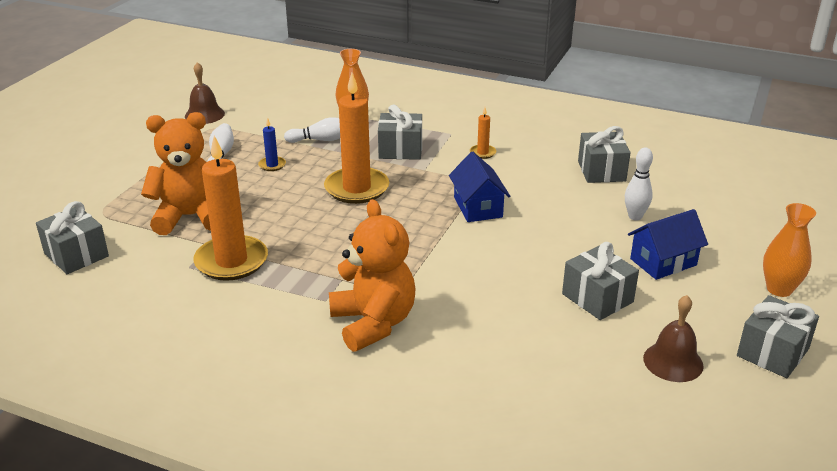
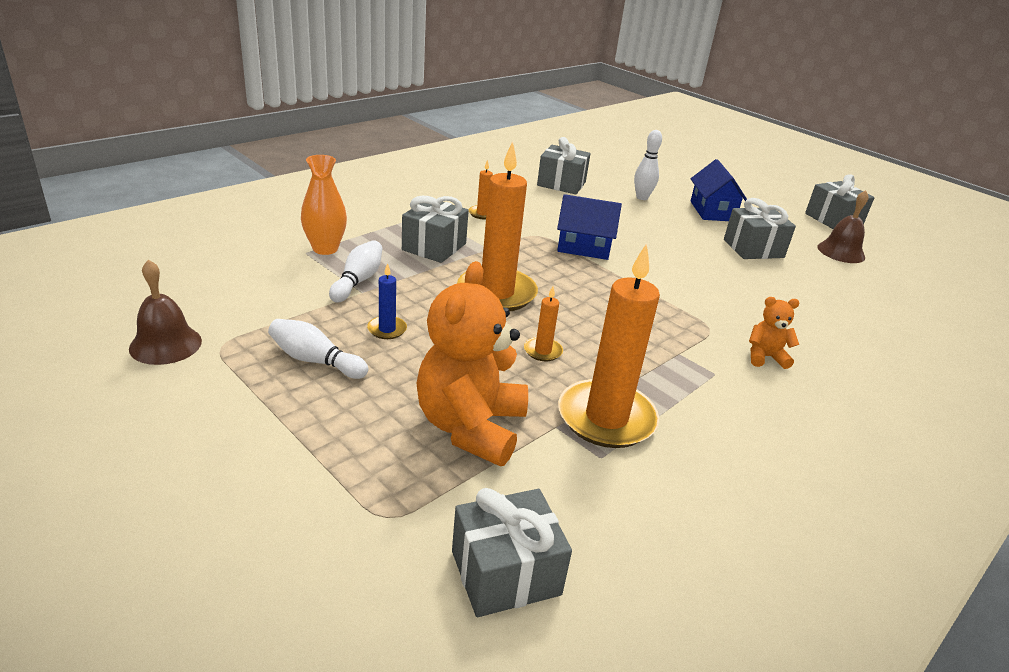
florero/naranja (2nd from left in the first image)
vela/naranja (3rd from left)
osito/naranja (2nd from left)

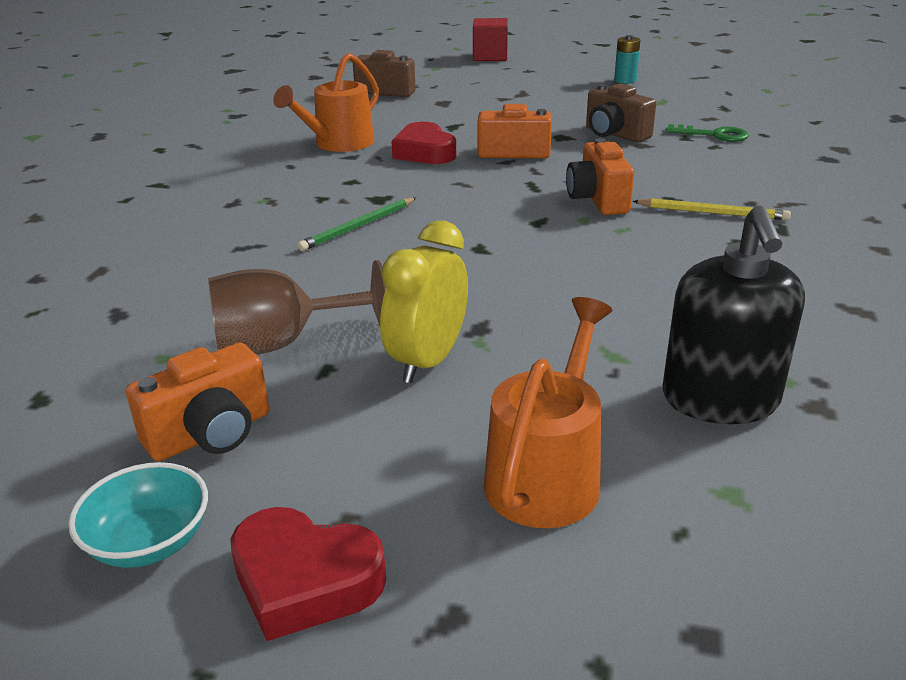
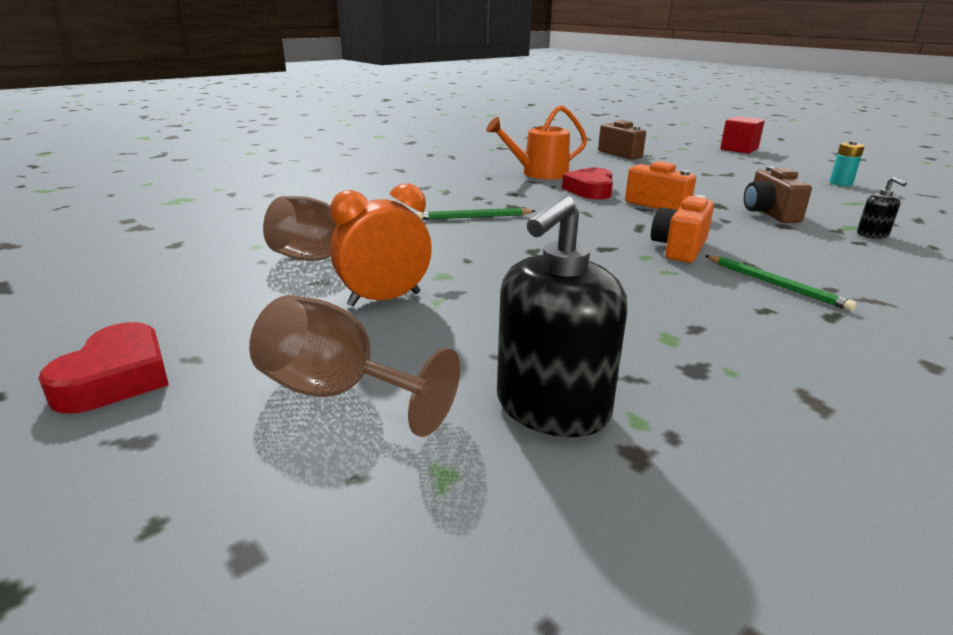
cuenco/turquesa
cámara/naranja (1st from left in the first image)
copa/marrón (2nd from left)
dispensador de jabón/negro (2nd from left)
despertador/naranja
lápiz/verde (2nd from left)
corazón/rojo (1st from left)

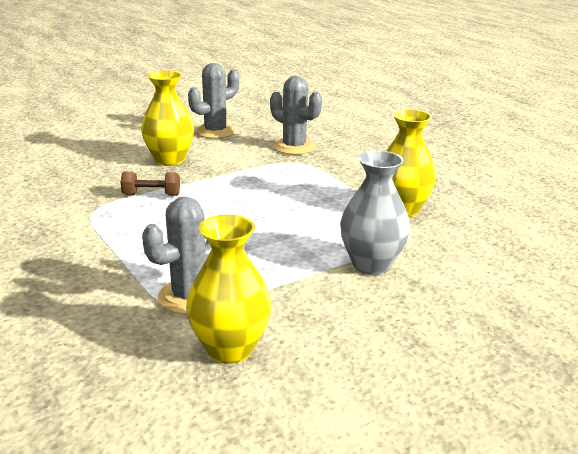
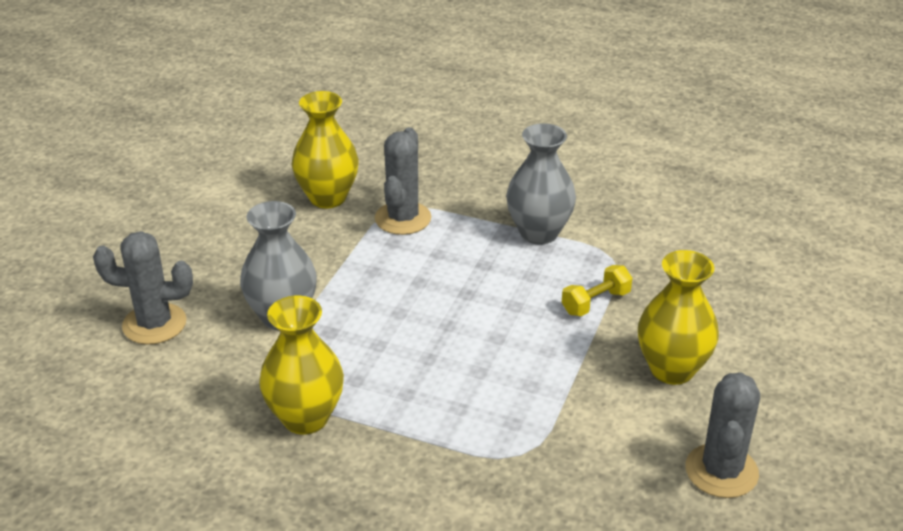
florero/gris (2nd from left)
cactus/gris (1st from left)
mancuerna/amarillo

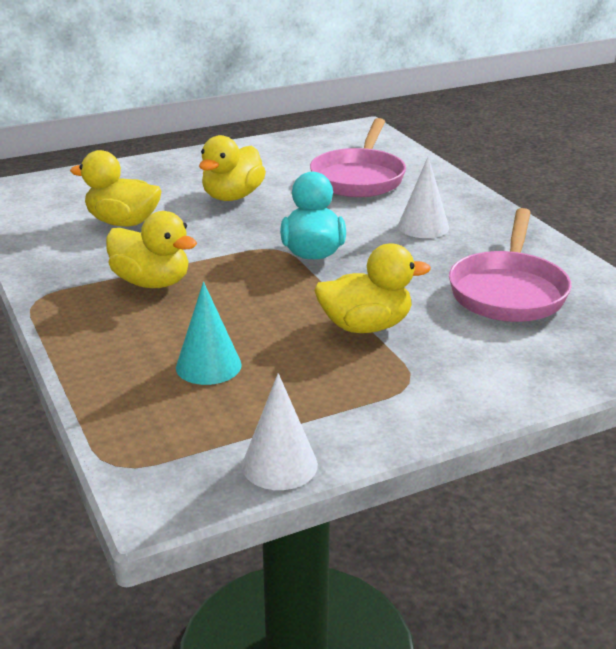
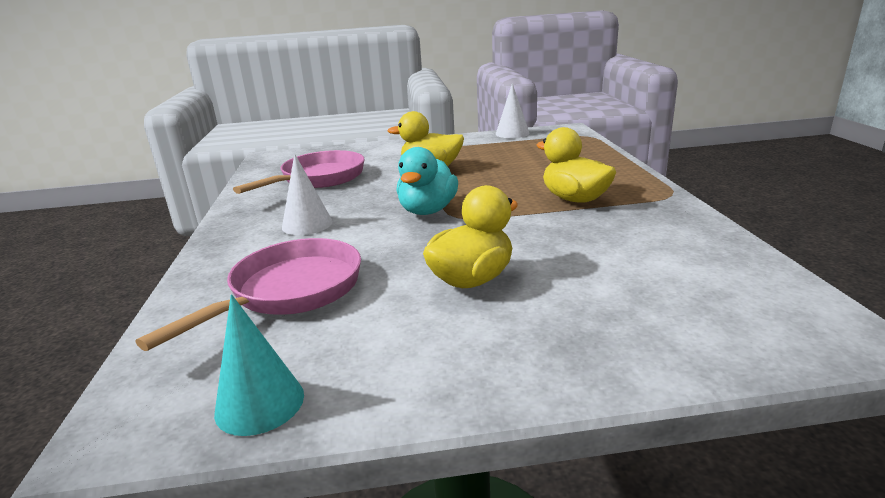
pato/amarillo (1st from left in the first image)
cono/turquesa

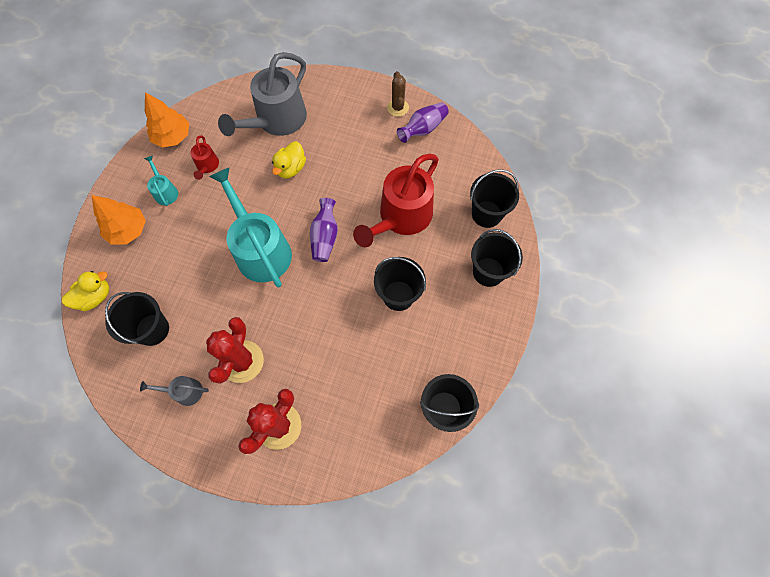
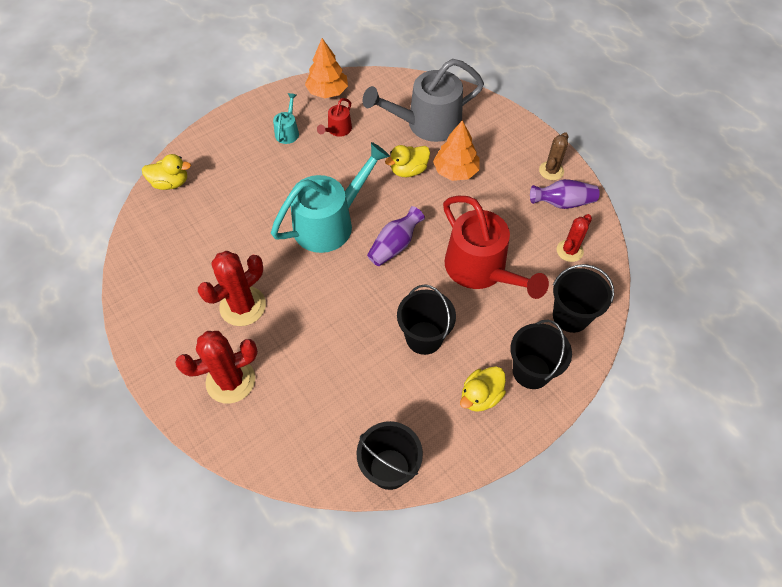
balde/negro (1st from left in the first image)
regadera/gris (1st from left in the first image)
pato/amarillo (3rd from left)
cactus/rojo (3rd from left)
árbol/naranja (2nd from left)
regadera/turquesa (2nd from left)
regadera/rojo (2nd from left)

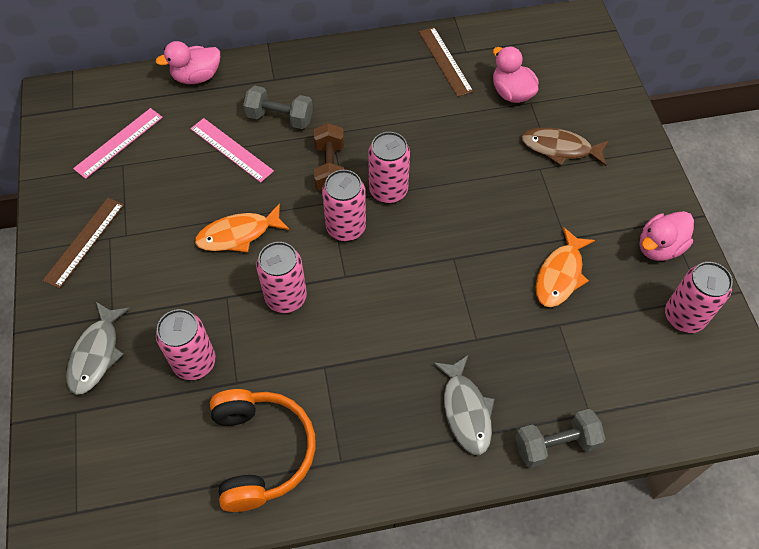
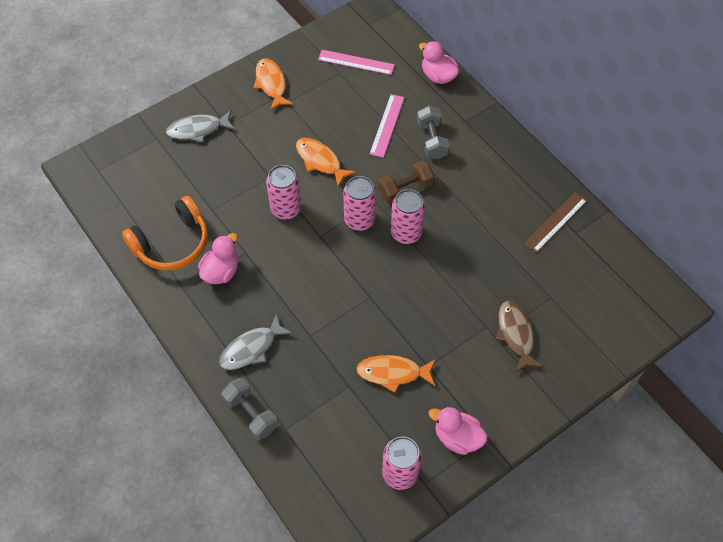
lata/rosa (1st from left in the first image)
pato/rosa (1st from left)
pez/naranja (1st from left)

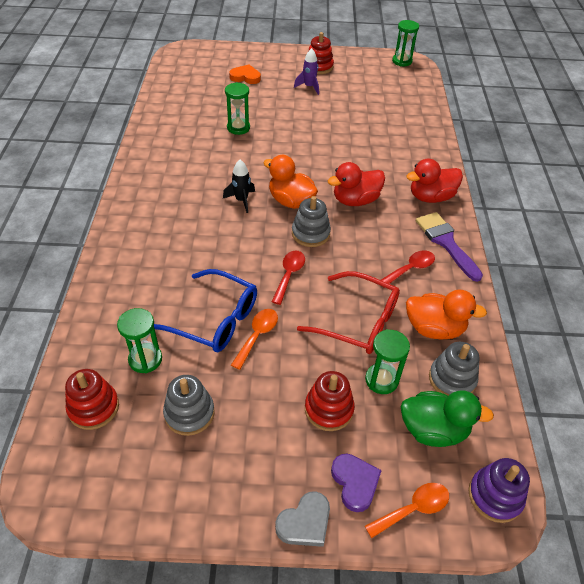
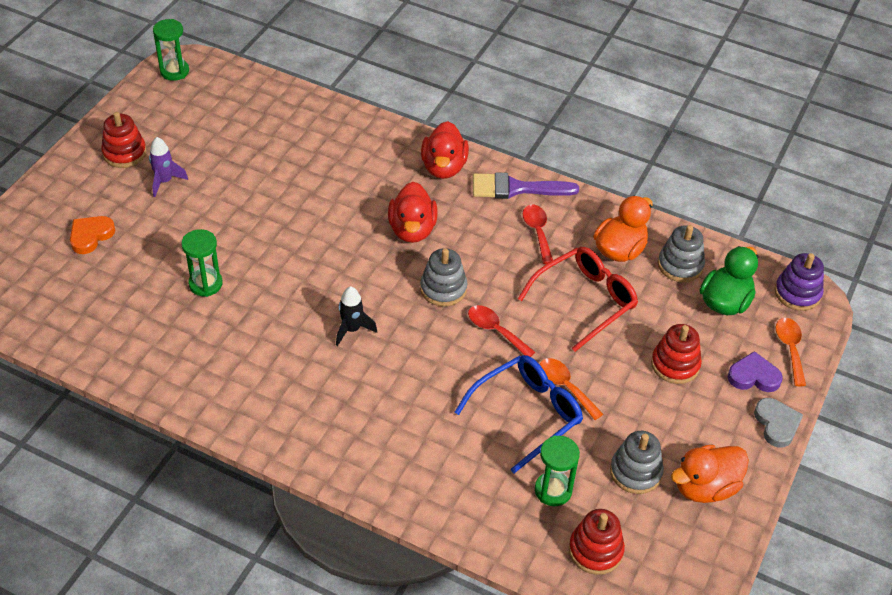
reloj de arena/verde (3rd from left in the first image)
pato/naranja (2nd from left)

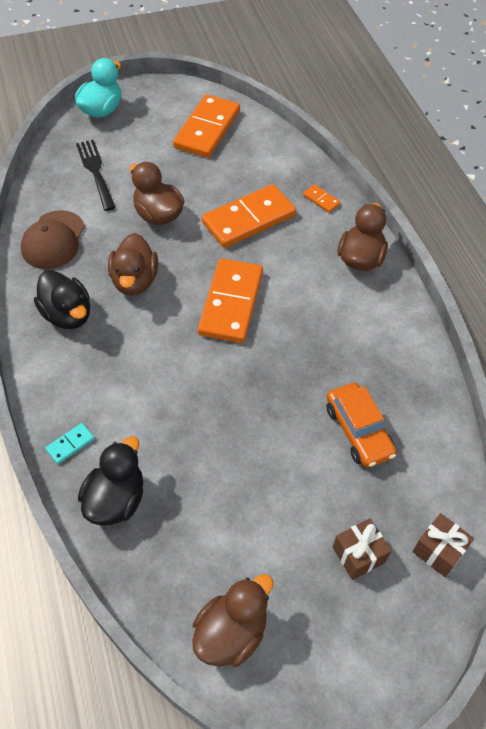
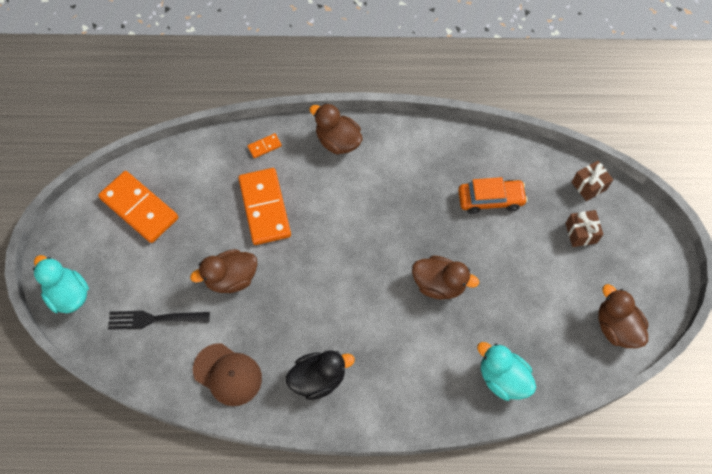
ficha de dominó/turquesa
ficha de dominó/naranja (2nd from left in the first image)
pato/marrón (3rd from left)
pato/turquesa (2nd from left)

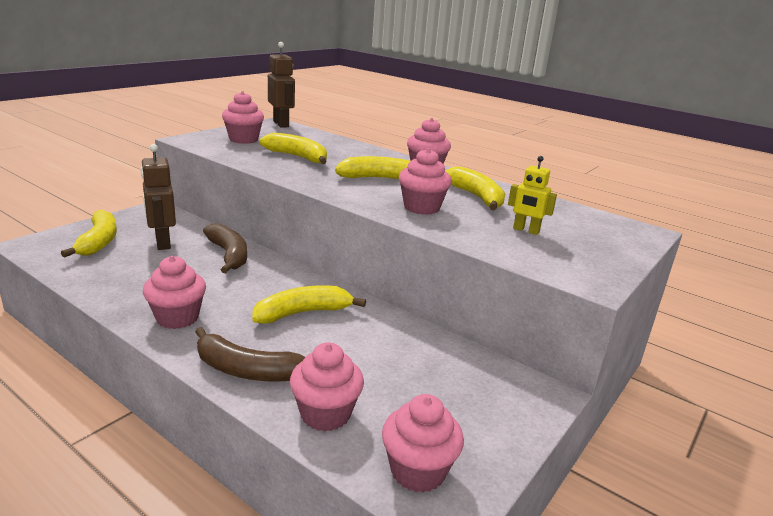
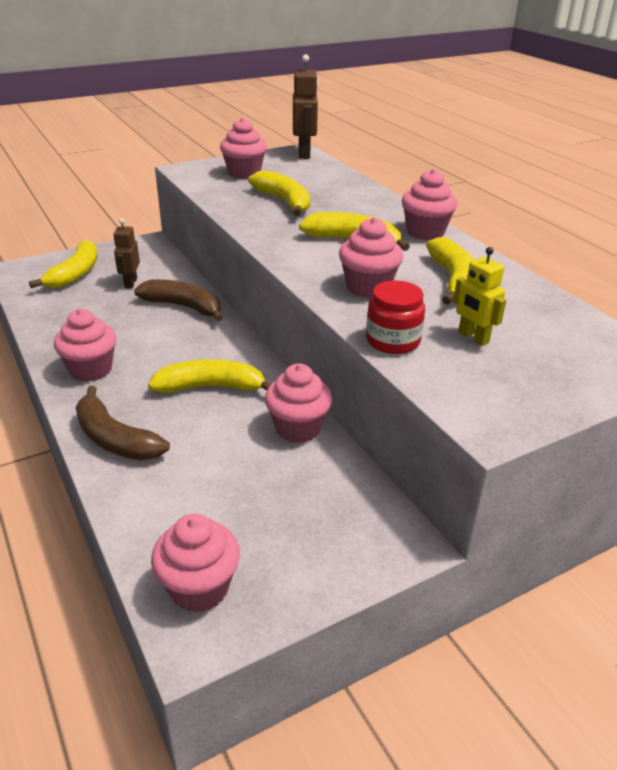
tarro/rojo
magdalena/rosa (4th from left)
plátano/marrón (2nd from left)
robot/marrón (1st from left)

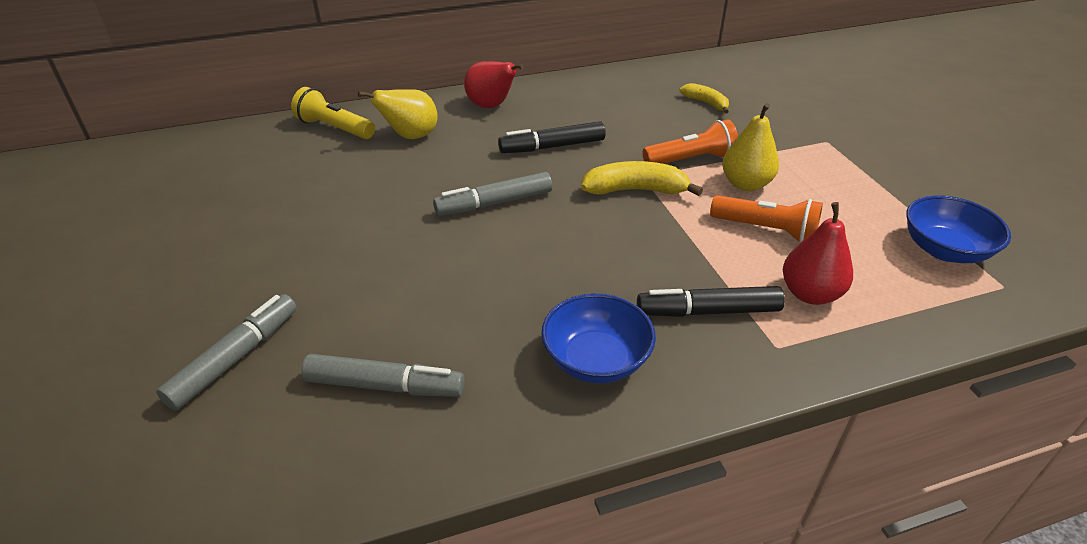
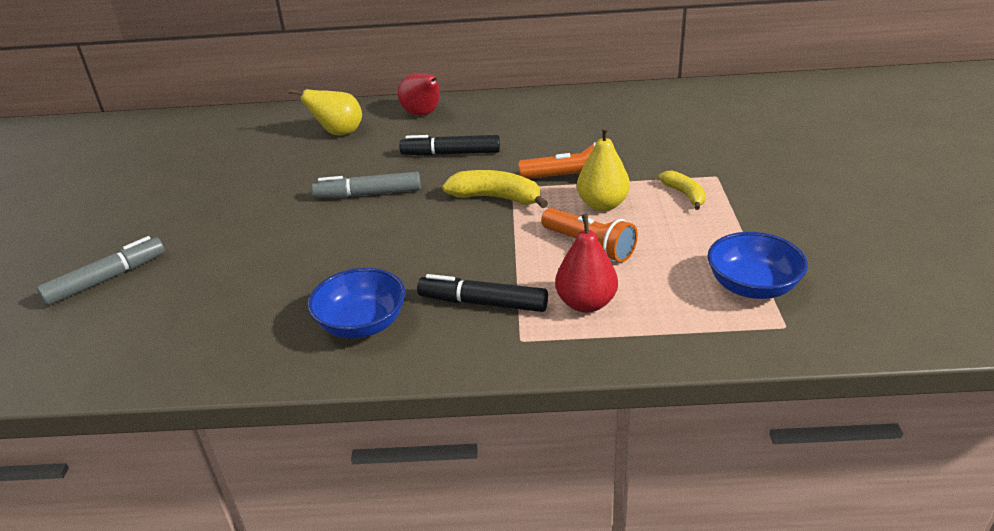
lámpara de mano/amarillo
rotulador/gris (2nd from left in the first image)
plátano/amarillo (2nd from left)

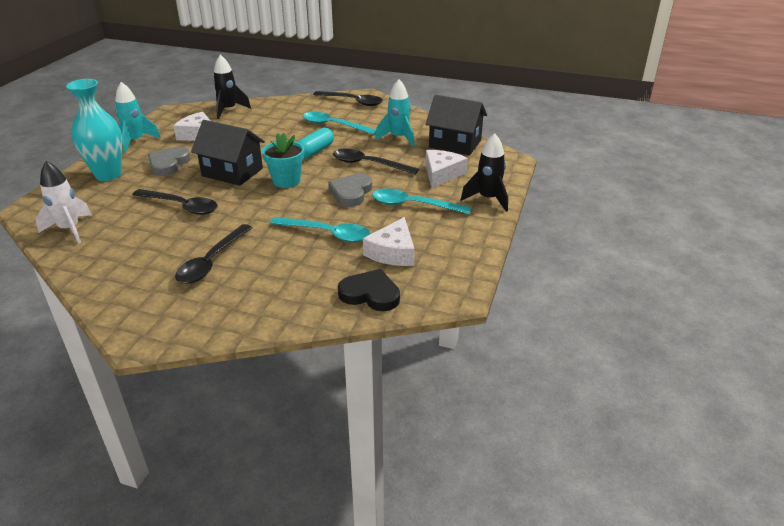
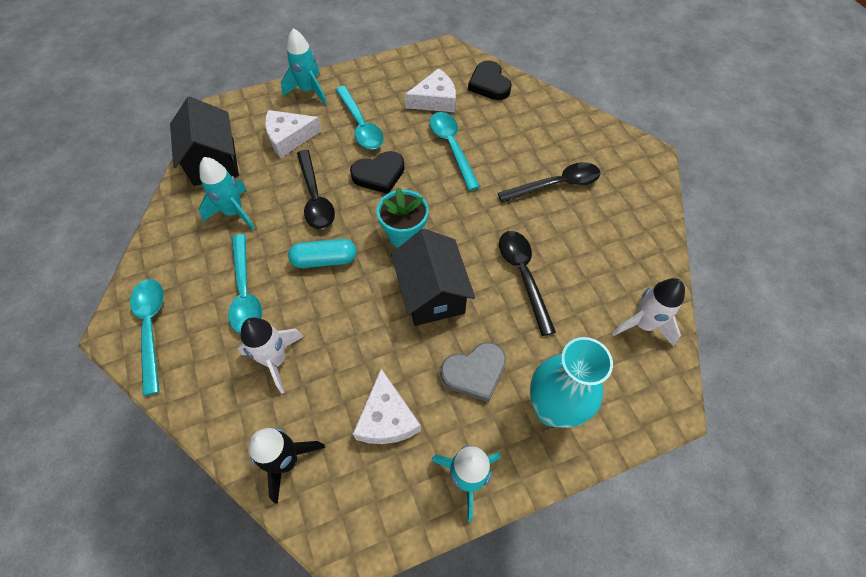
cohete/blanco (1st from left)
cuchara/turquesa (1st from left)
corazón/negro (1st from left)
cohete/turquesa (2nd from left)

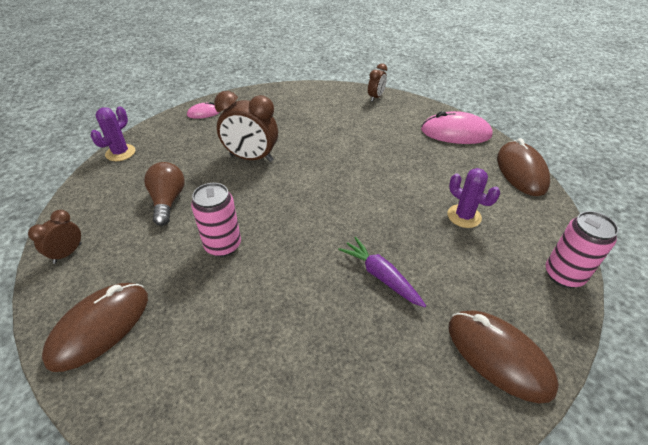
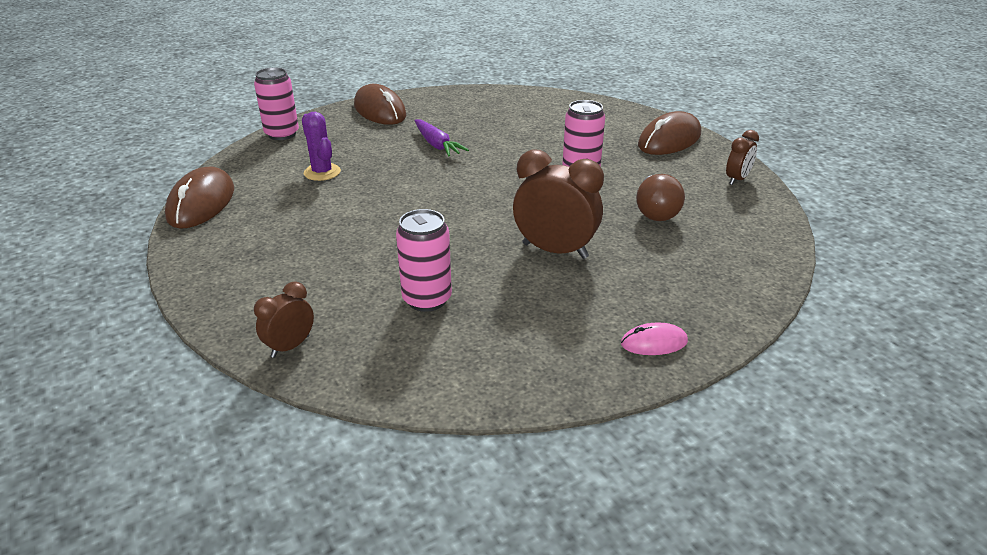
cactus/morado (1st from left in the first image)
ratón/rosa (2nd from left in the first image)
lata/rosa (2nd from left)

